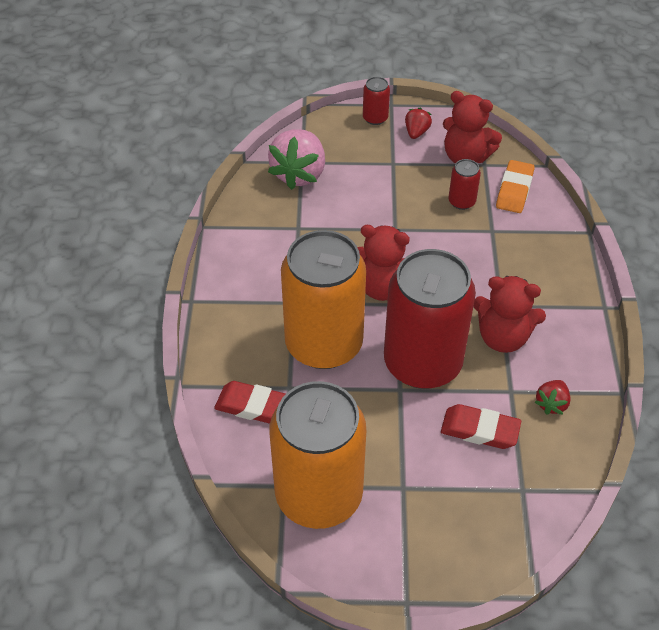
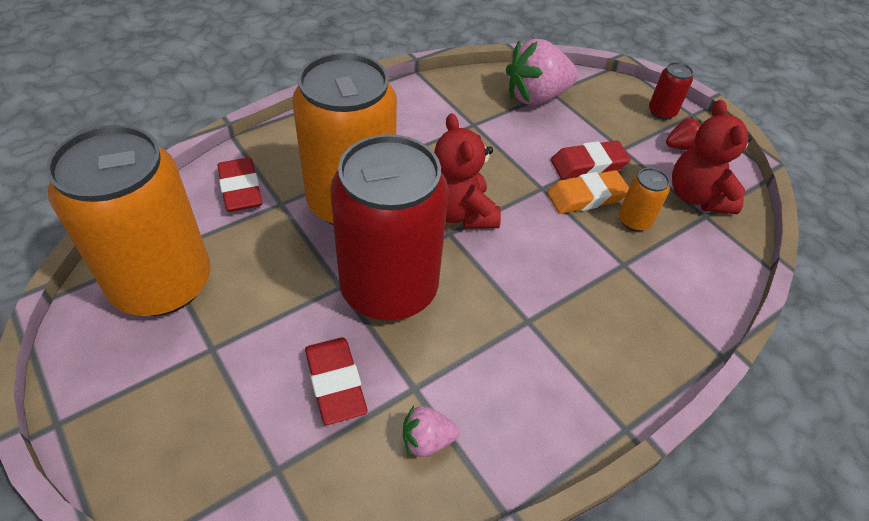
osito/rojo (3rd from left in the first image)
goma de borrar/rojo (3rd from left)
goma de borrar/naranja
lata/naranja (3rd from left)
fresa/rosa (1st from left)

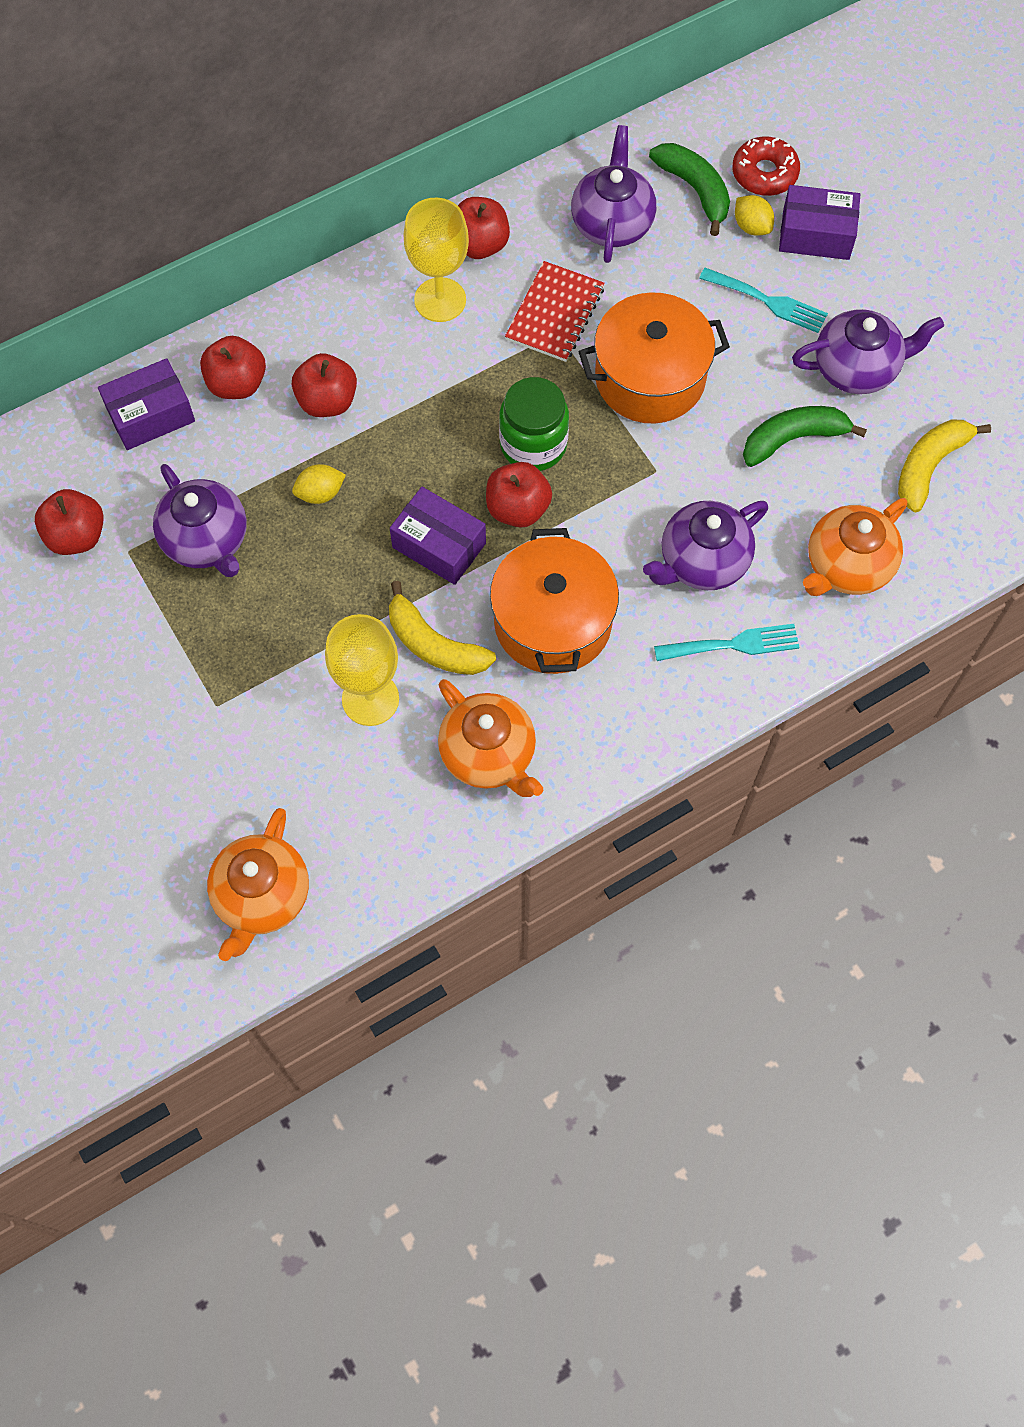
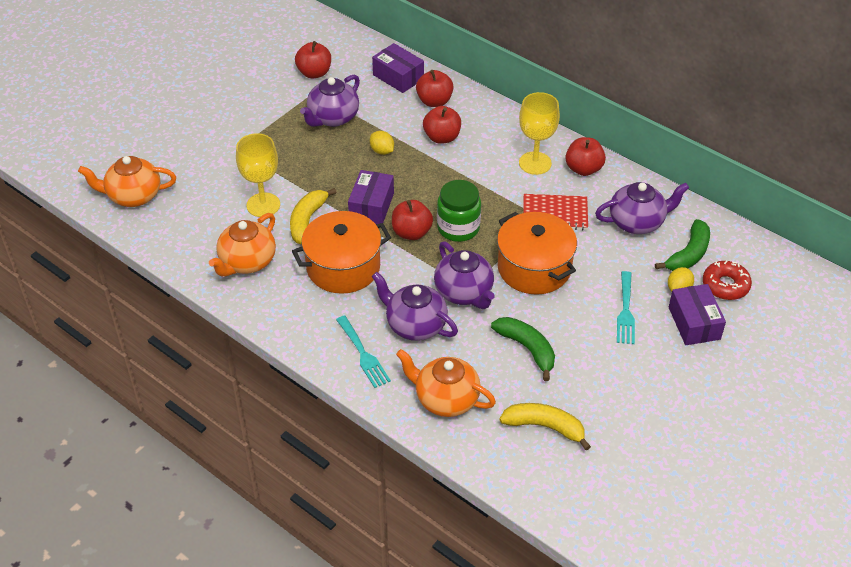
tetera/morado (3rd from left)

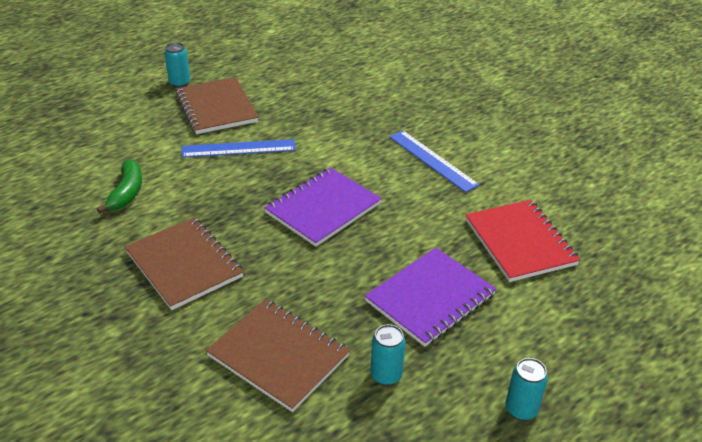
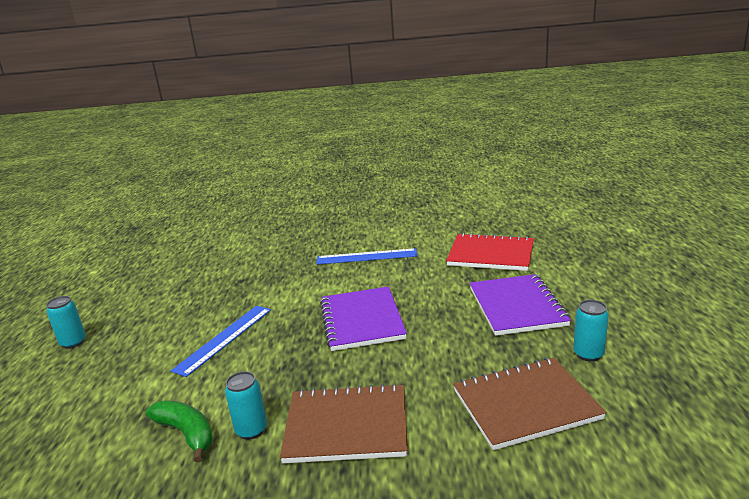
cuaderno/marrón (2nd from left in the first image)
lata/turquesa (2nd from left)

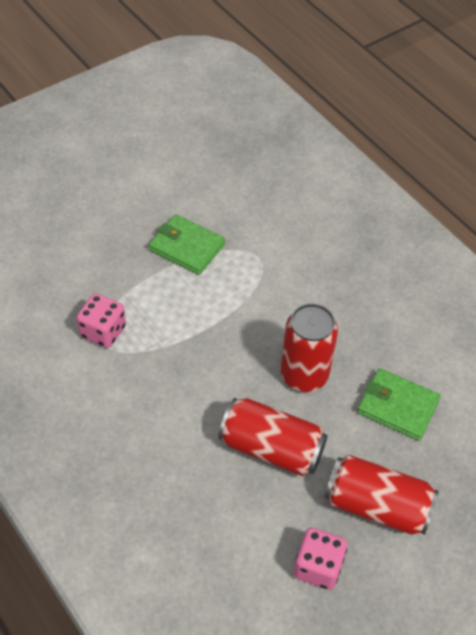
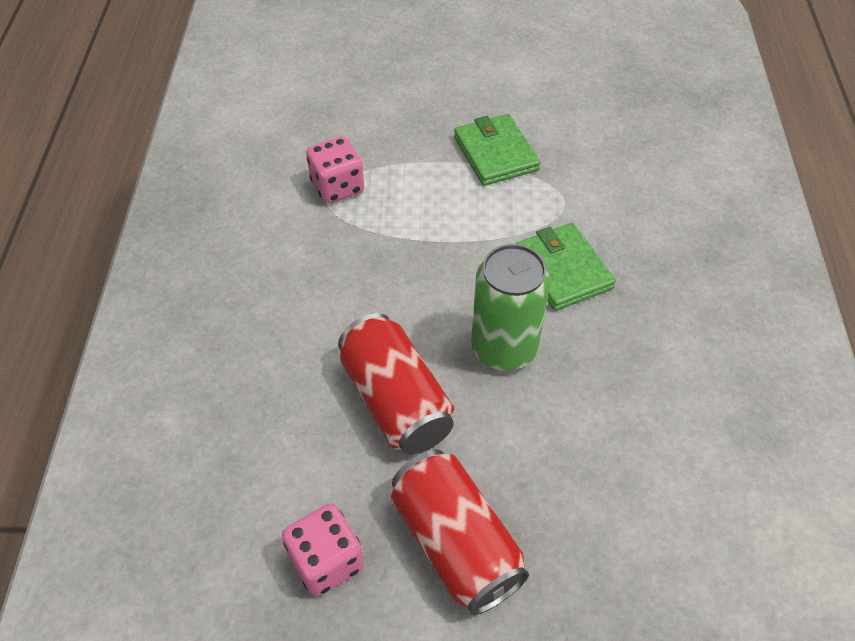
cartera/verde (2nd from left)
lata/verde

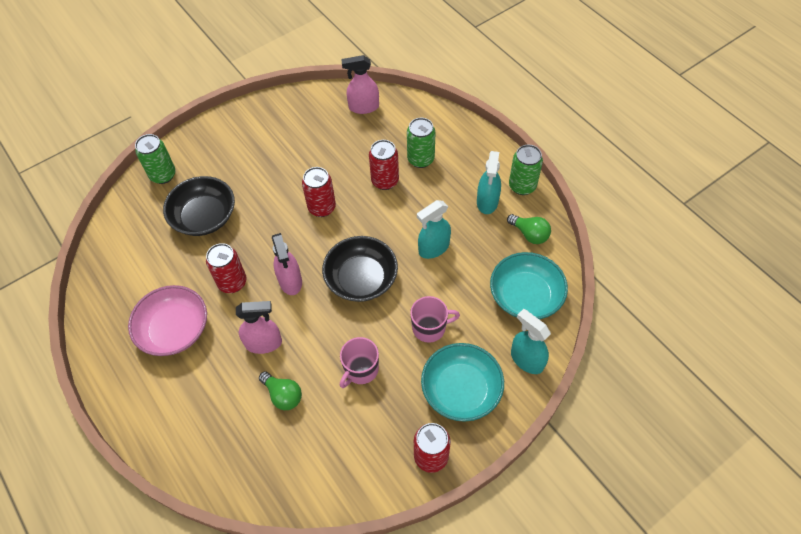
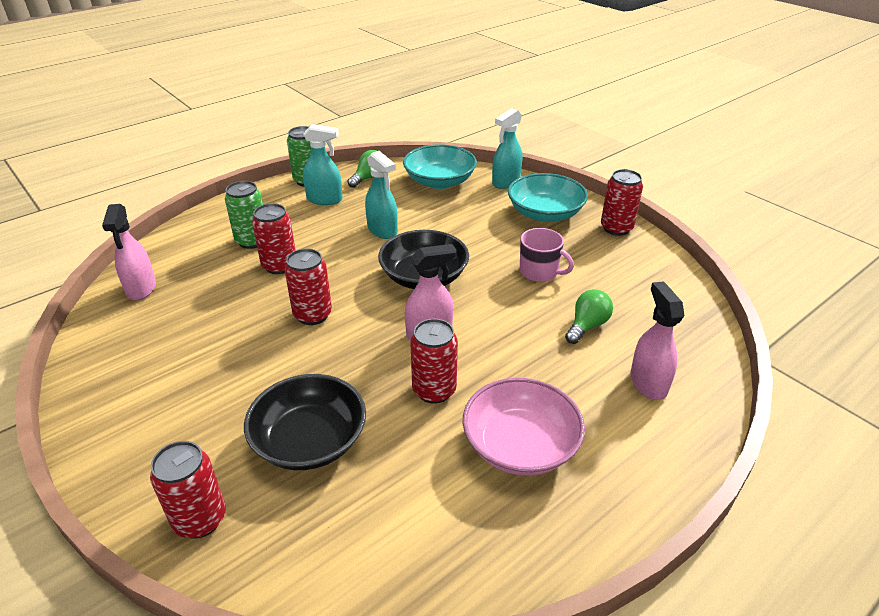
taza/rosa (2nd from left in the first image)
pulverizador/rosa (3rd from left)
lata/rojo (1st from left)

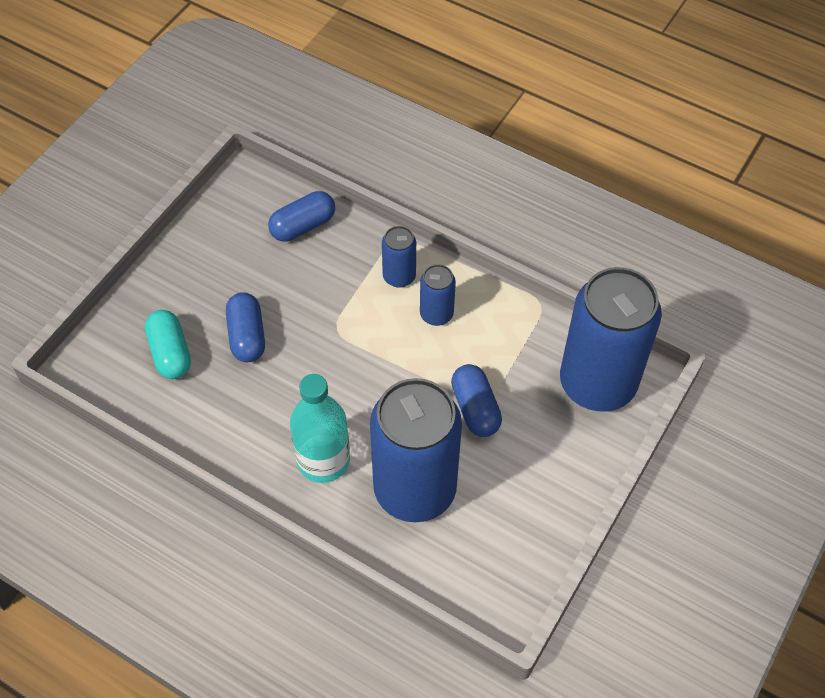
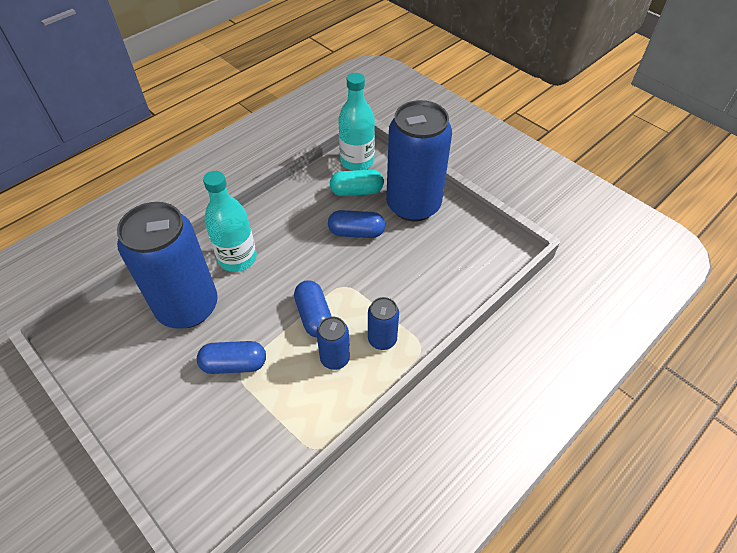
botella/turquesa (2nd from left)
cápsula/azul (2nd from left)
lata/azul (4th from left)

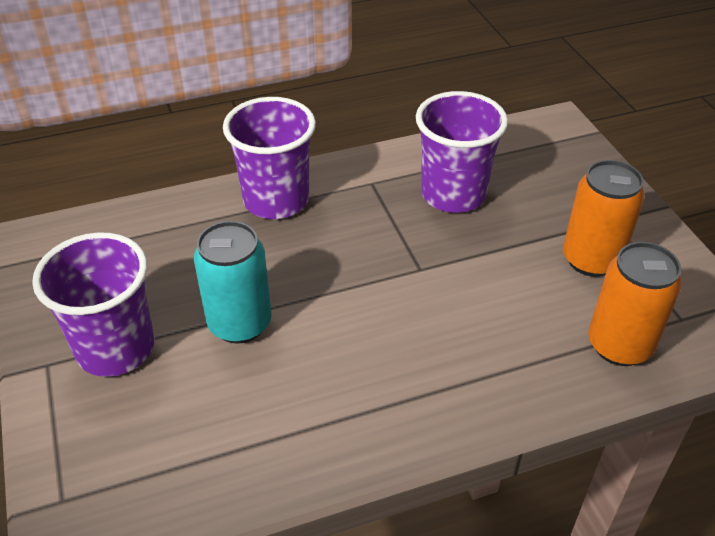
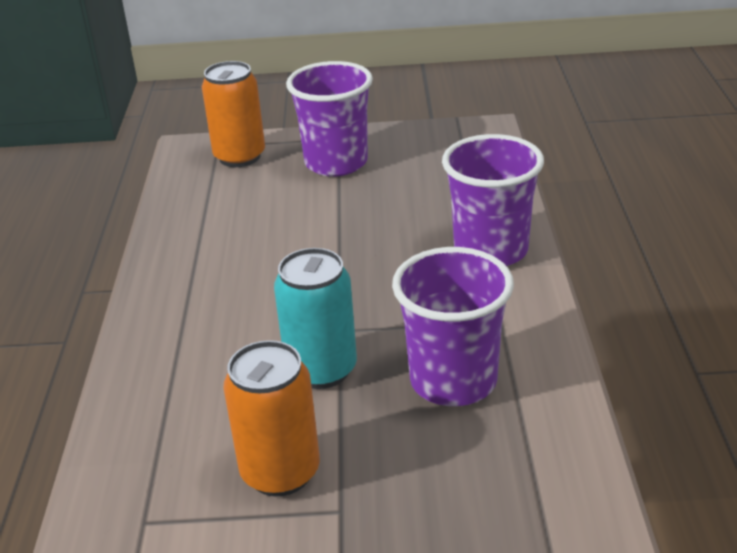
lata/turquesa
lata/naranja (1st from left)

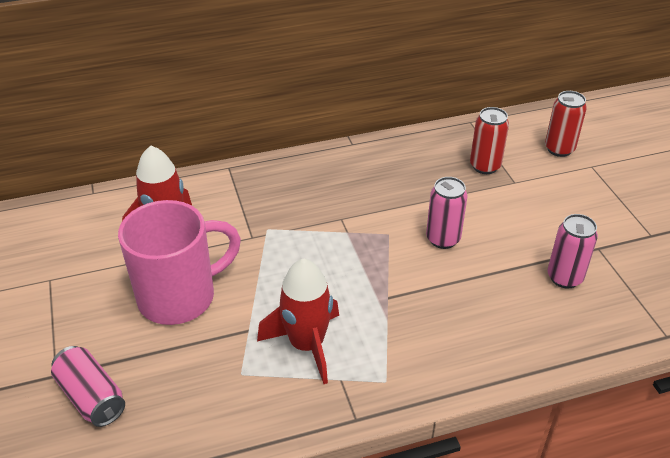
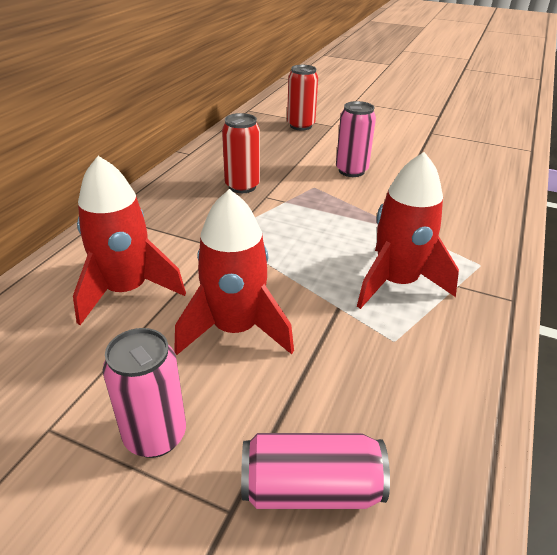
lata/rojo (1st from left)
lata/rosa (1st from left)
cohete/rojo (2nd from left)

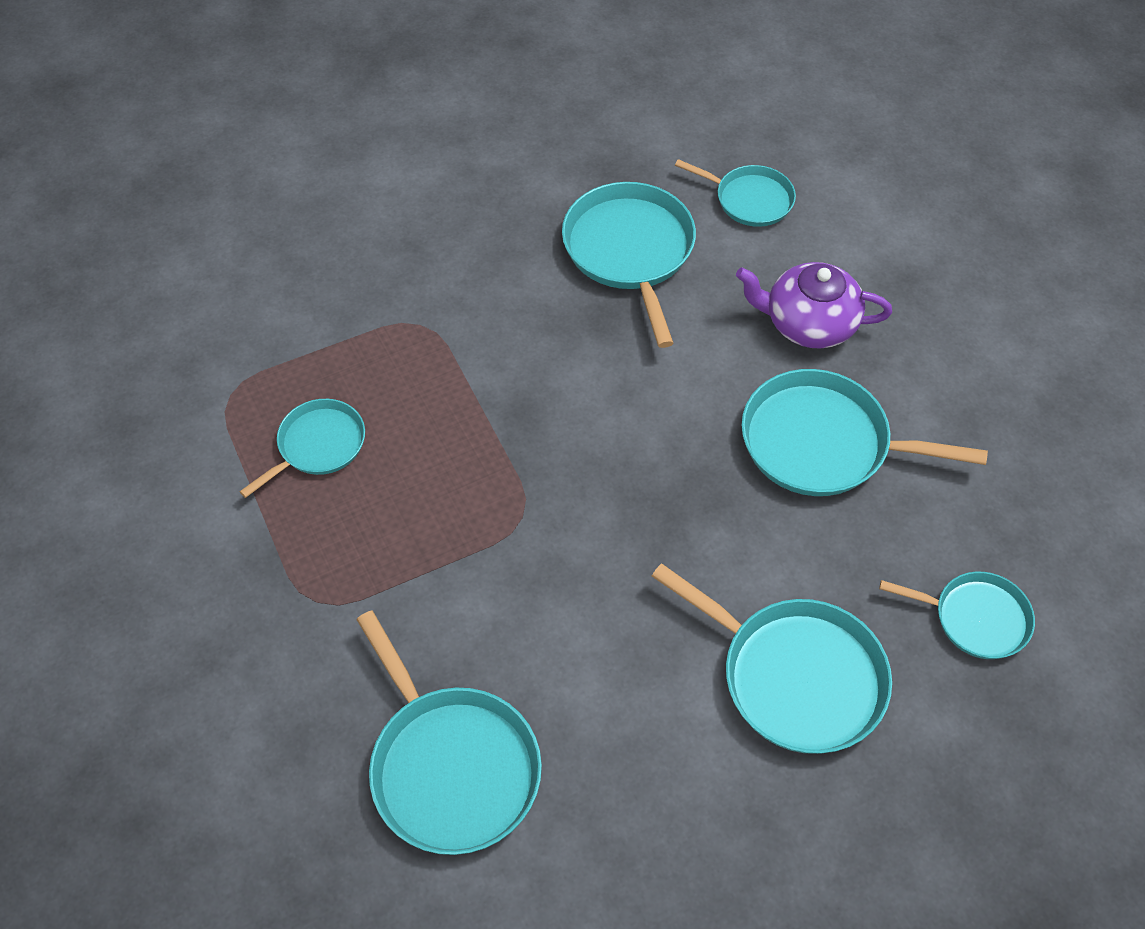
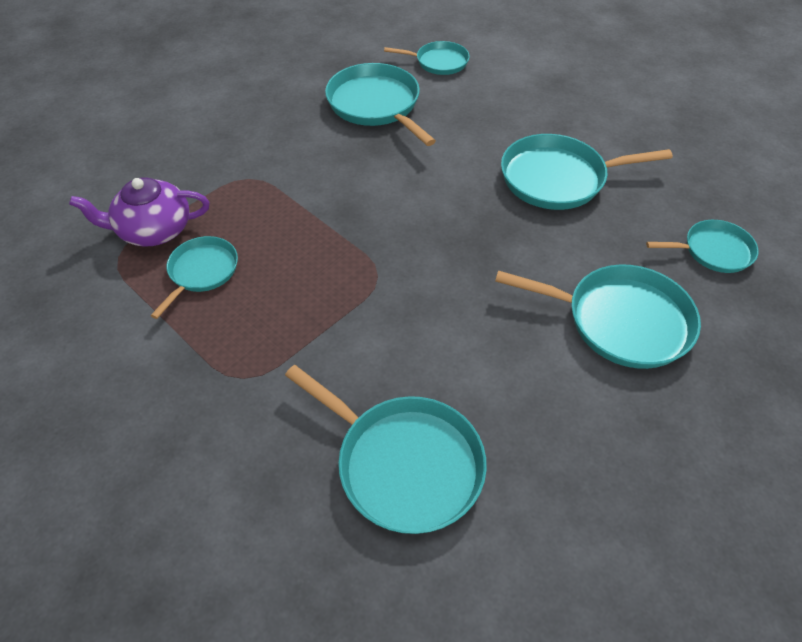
tetera/morado

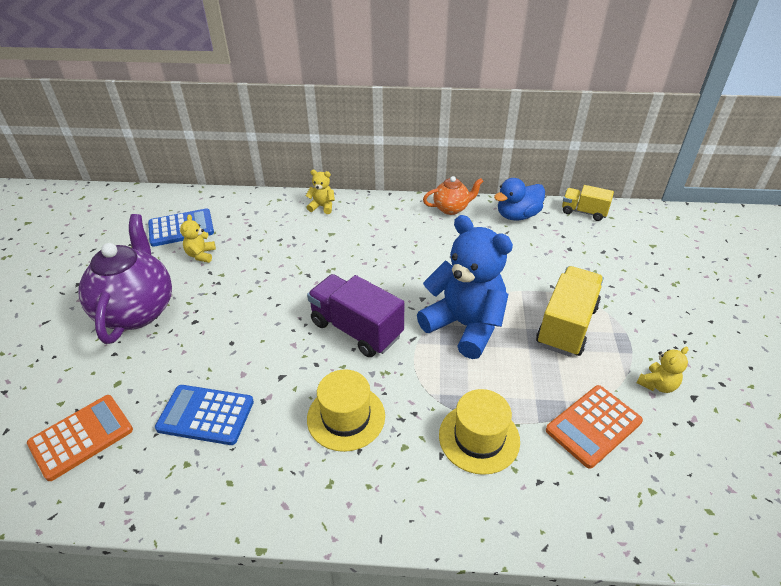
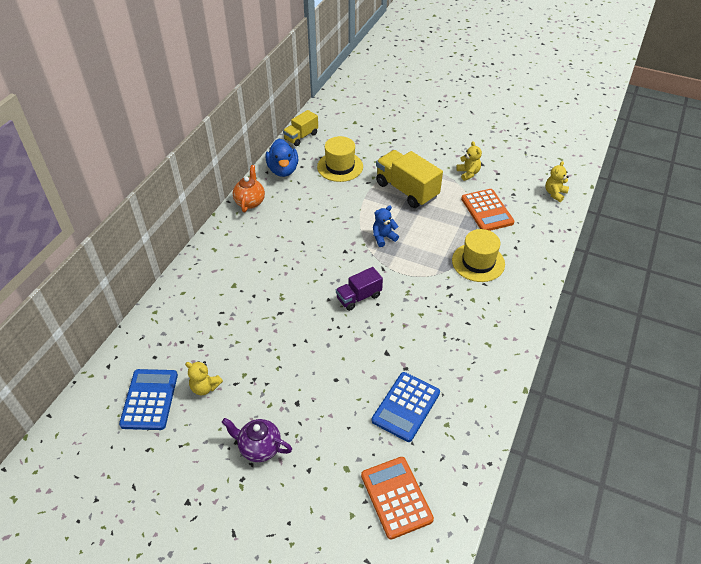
osito/amarillo (3rd from left)
sombrero/amarillo (1st from left)
tetera/morado
camión/morado
osito/azul

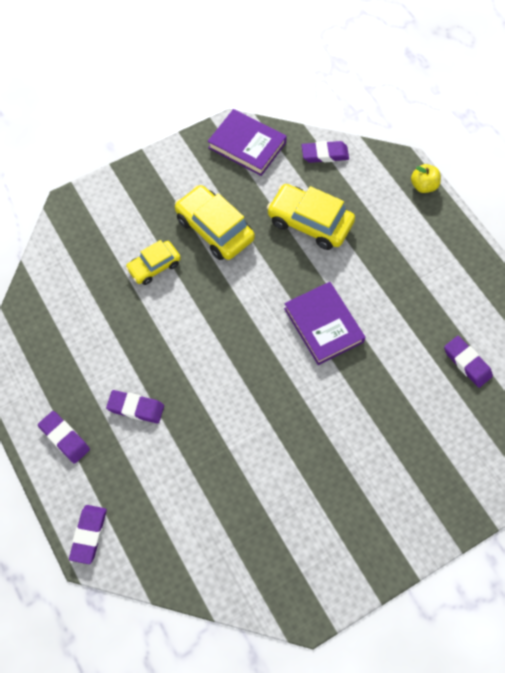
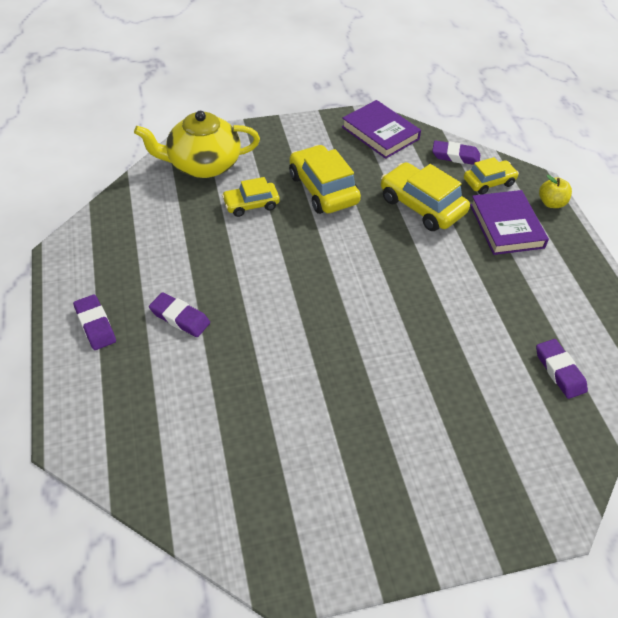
goma de borrar/morado (2nd from left in the first image)
tetera/amarillo
coche/amarillo (4th from left)
libro/morado (2nd from left)

